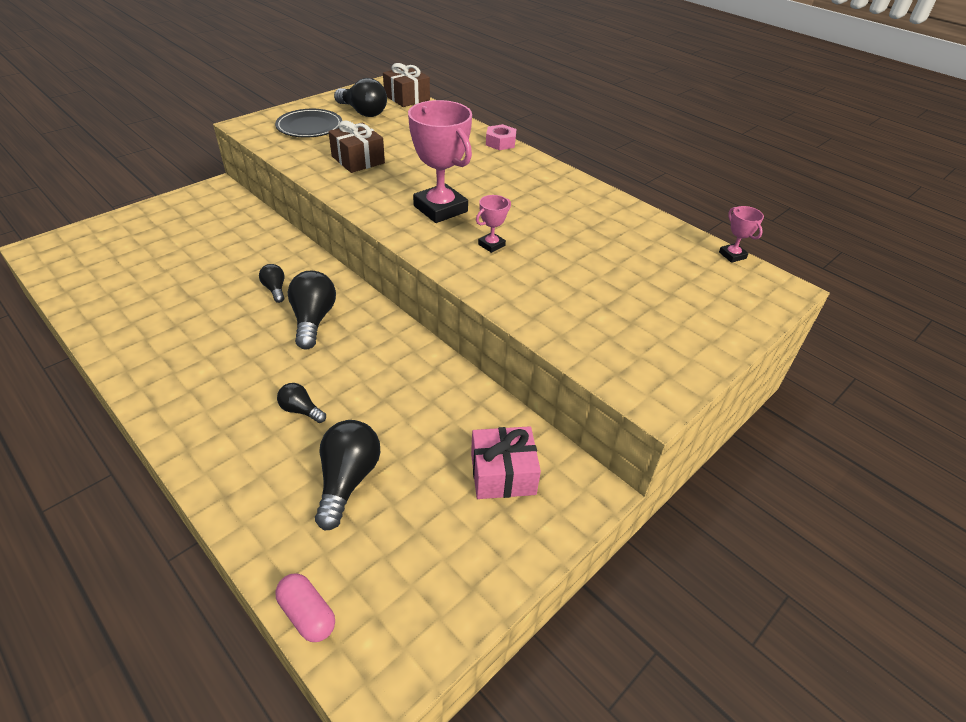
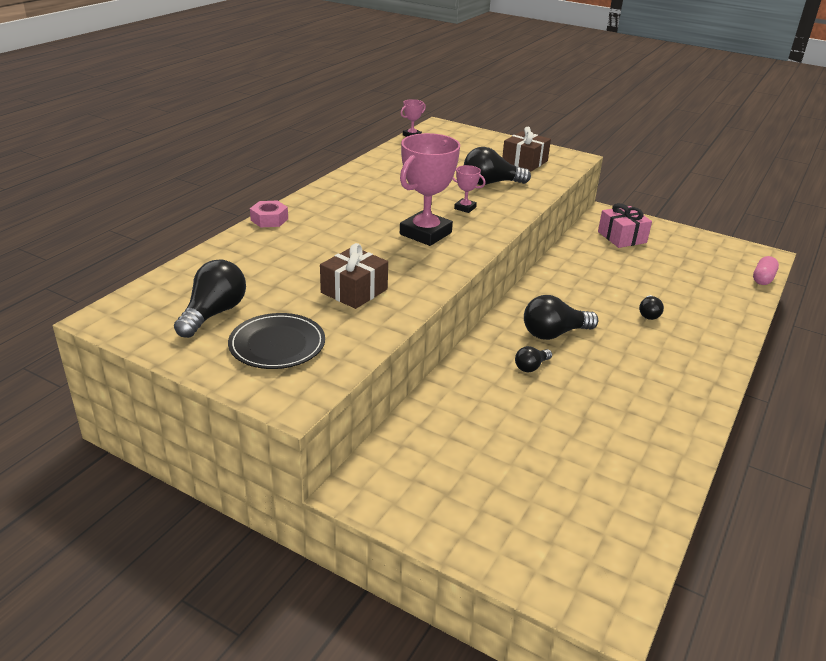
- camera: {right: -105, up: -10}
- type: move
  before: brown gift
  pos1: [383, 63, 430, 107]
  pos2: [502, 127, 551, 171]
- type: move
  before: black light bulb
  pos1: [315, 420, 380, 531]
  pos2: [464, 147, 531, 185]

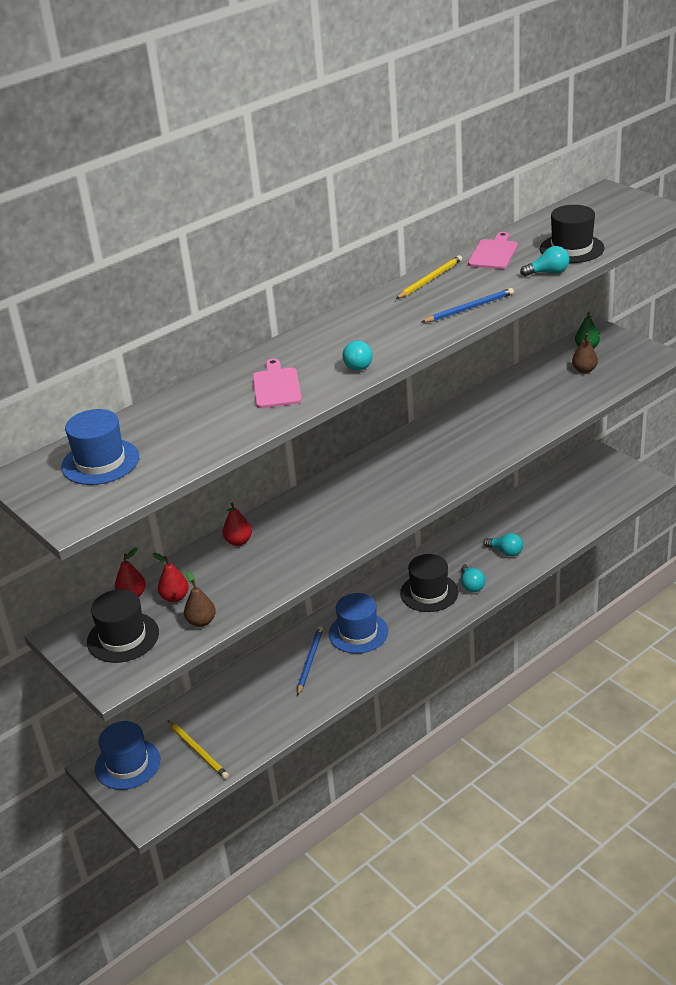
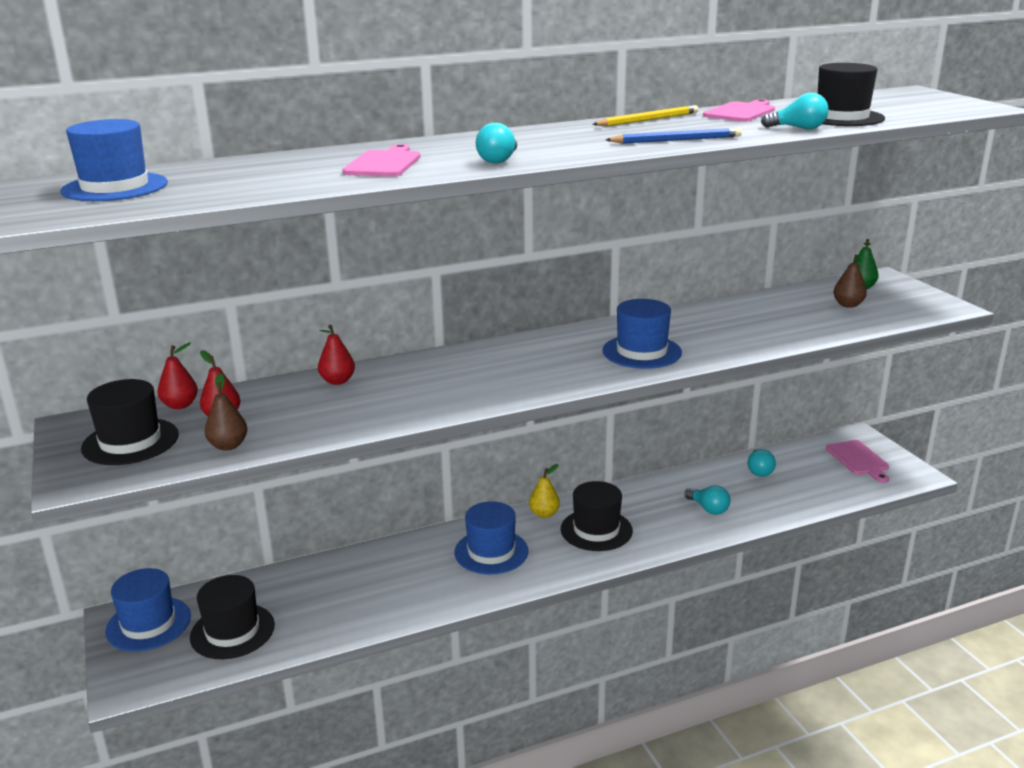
- camera: {right: 15, up: -10}
- type: move
  before: turquoise light bulb
  pos1: [461, 564, 485, 592]
  pos2: [748, 449, 776, 477]
- type: delete
  before: blue pencil
  pos1: [297, 626, 323, 696]
- type: replace
  before: yellow pencil
  after: black hat
  pos1: [168, 720, 229, 779]
  pos2: [190, 575, 275, 659]
- type: insert
  after: blue hat
  pos2: [602, 299, 682, 369]
- type: insert
  after: pink cutting board
  pos2: [826, 440, 889, 483]
- type: insert
  after: yellow pear
  pos2: [529, 464, 560, 518]

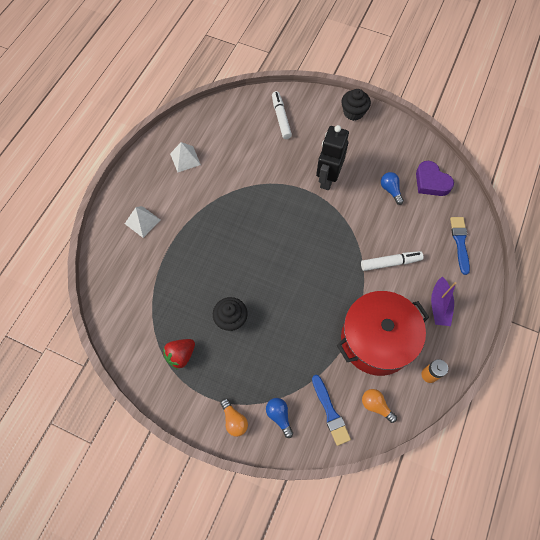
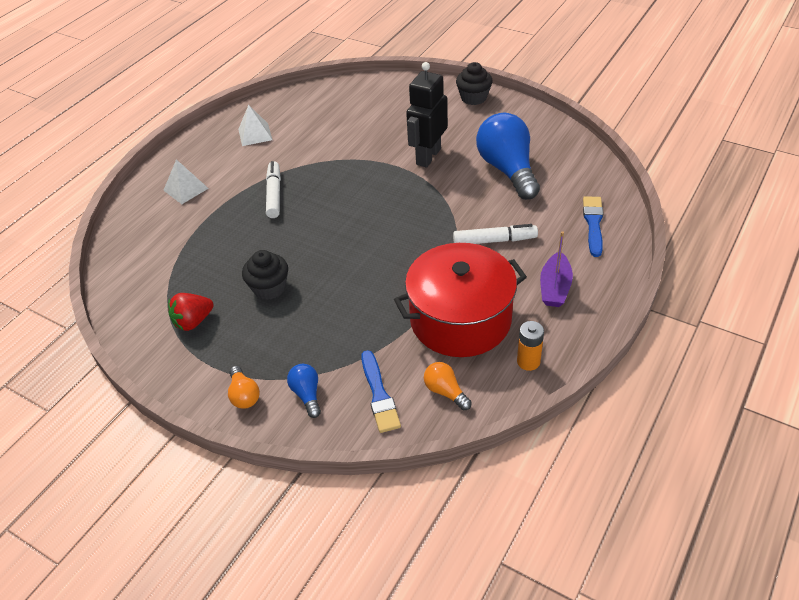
- camera: {right: 10, up: -20}
- type: move
  before: white marker
  pos1: [272, 91, 292, 139]
  pos2: [266, 161, 281, 218]
- type: delete
  before: purple heart
  pos1: [416, 161, 454, 196]
- type: resize
  before: blue light bulb
  pos1: [381, 172, 404, 205]
  pos2: [476, 113, 540, 200]
  scale: 2.21

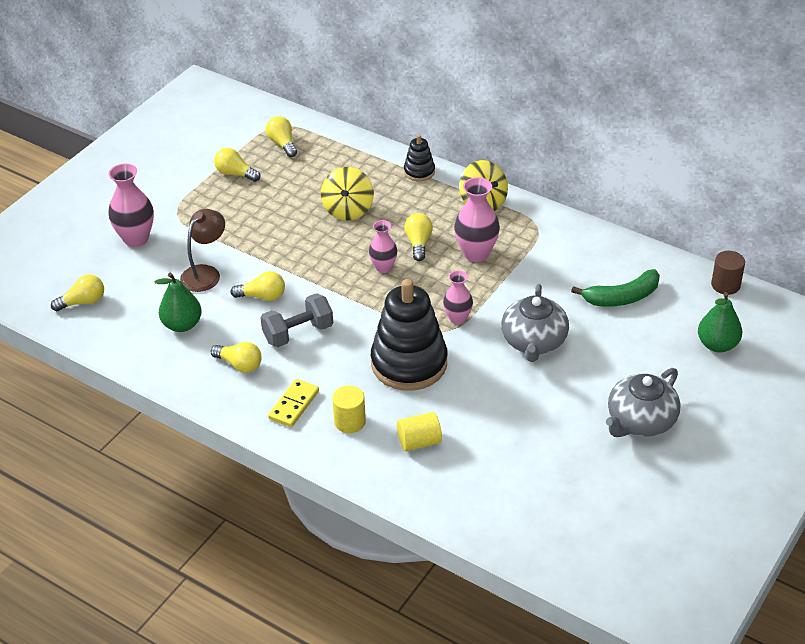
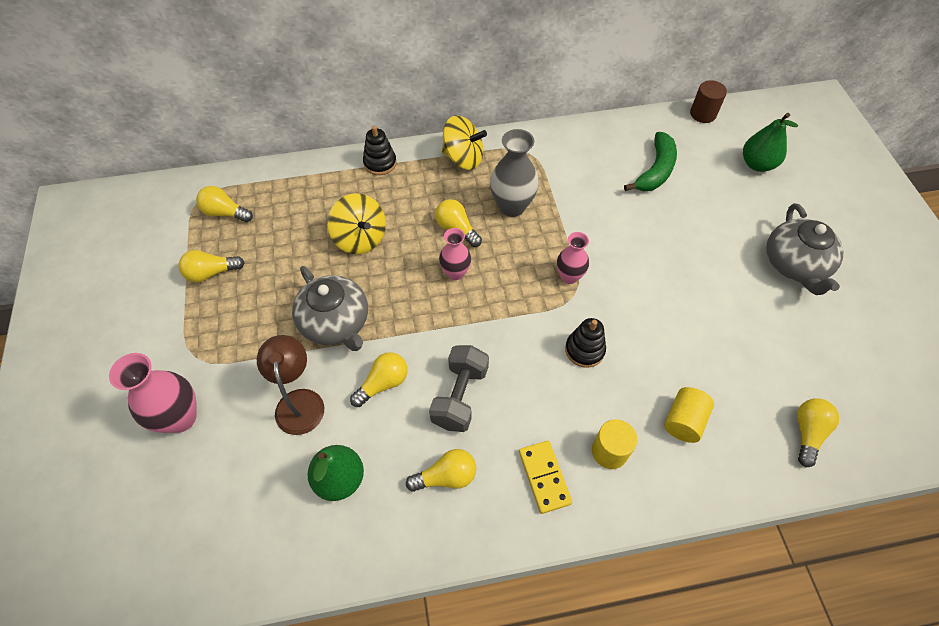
- camera: {right: -45, up: 15}
- type: recolor
  before: pink vase
  after: grey vase
  pos1: [454, 177, 500, 262]
  pos2: [490, 129, 539, 217]
- type: move
  before: yellow light bulb
  pos1: [51, 275, 104, 311]
  pos2: [797, 398, 839, 467]
- type: resize
  before: black stacking toy
  pos1: [371, 279, 447, 391]
  pos2: [565, 318, 606, 368]
  scale: 0.47
- type: move
  before: grey teapot
  pos1: [501, 284, 569, 362]
  pos2: [292, 266, 368, 351]

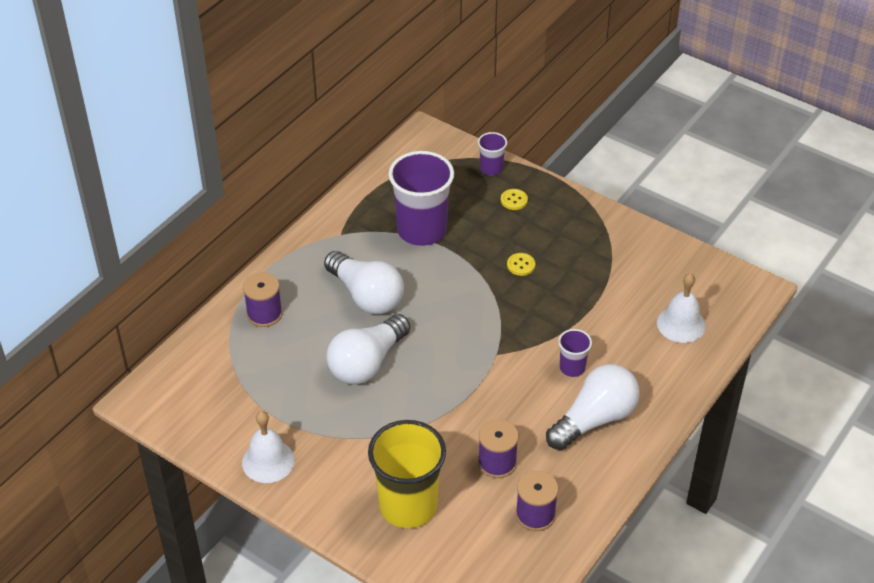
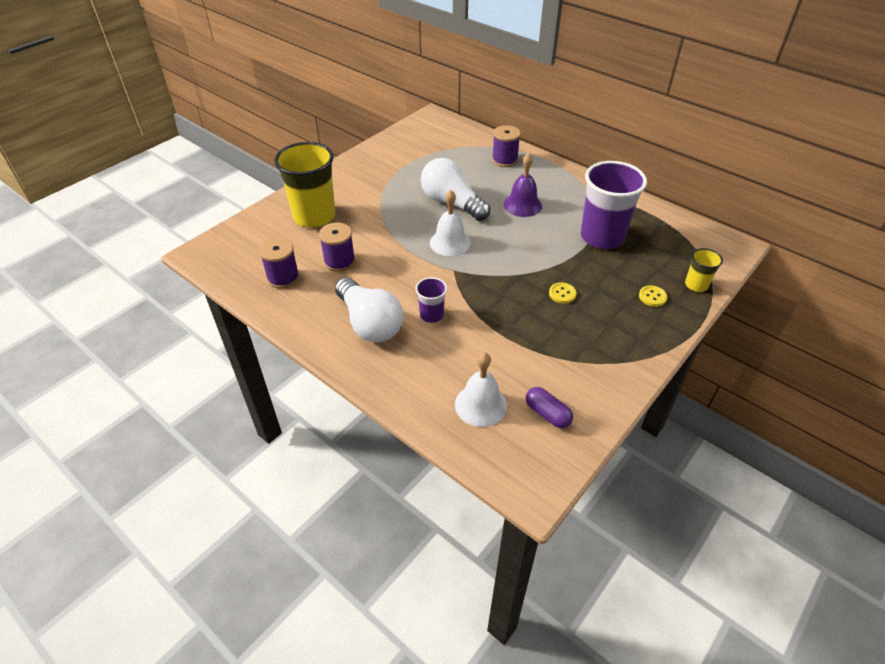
- camera: {right: 95, up: 0}
- type: recolor
  before: purple cup
  after: yellow cup
  pos1: [478, 132, 507, 175]
  pos2: [685, 248, 723, 292]
- type: replace
  before: white light bulb
  after: purple bell
  pos1: [324, 251, 404, 314]
  pos2: [504, 153, 542, 217]
- type: move
  before: white bell
  pos1: [242, 411, 295, 483]
  pos2: [430, 190, 471, 256]
- type: insert
  after: purple capsule
  pos2: [526, 387, 573, 428]

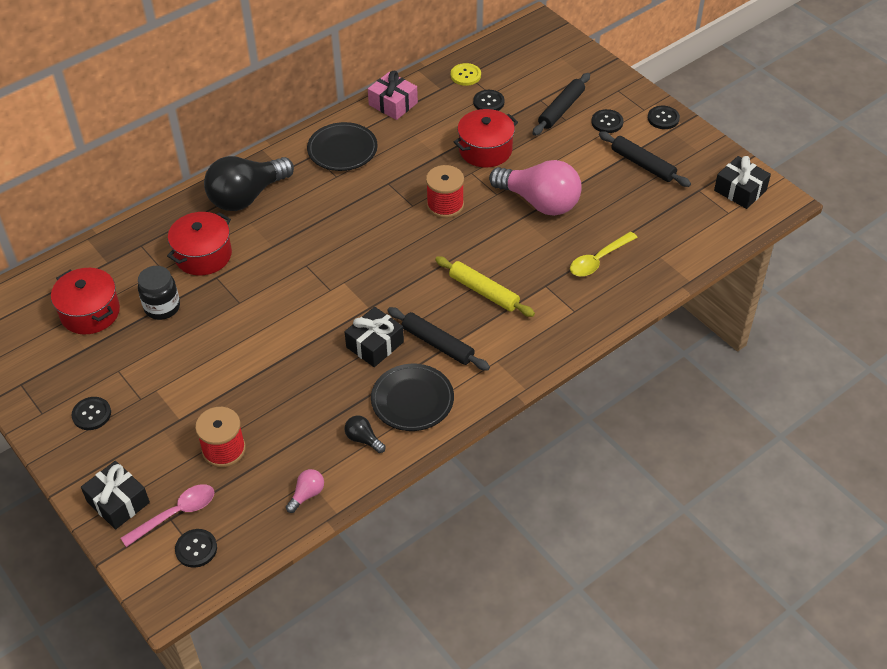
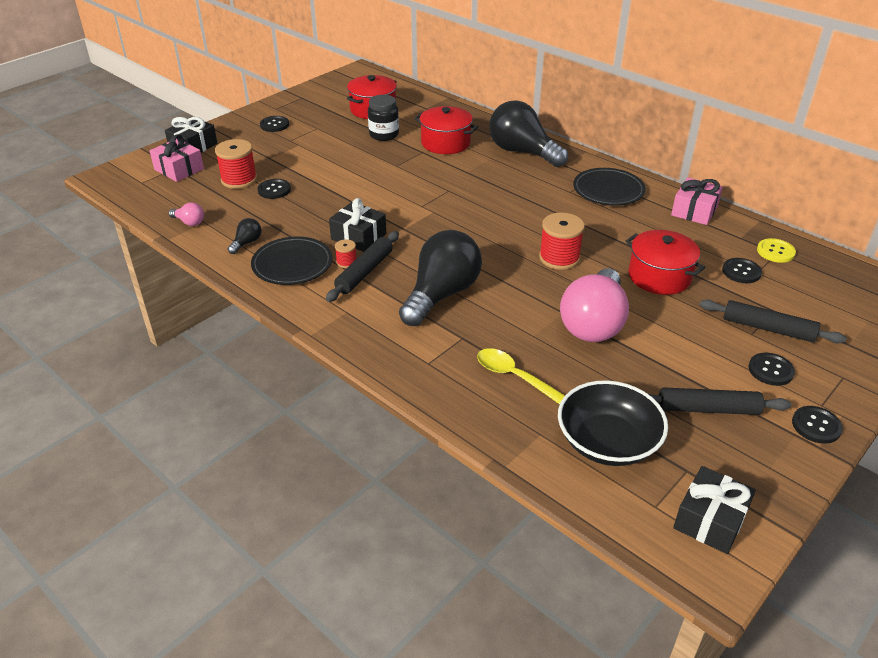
- camera: {right: 80, up: -10}
- type: rotate
  before: black rolling pin
  pos1: [599, 131, 691, 187]
  pos2: [647, 387, 791, 415]
  turn: 60
- type: replace
  before: yellow rolling pin
  after: black light bulb
  pos1: [435, 256, 535, 317]
  pos2: [399, 230, 482, 326]
- type: replace
  before: pink spoon
  after: pink gift
  pos1: [121, 484, 214, 547]
  pos2: [150, 134, 204, 182]
- type: move
  before: black button
  pos1: [175, 529, 217, 568]
  pos2: [257, 179, 291, 199]
- type: insert
  after: red spool
  pos2: [335, 239, 356, 268]
- type: insert
  after: black bowl
  pos2: [558, 380, 668, 466]

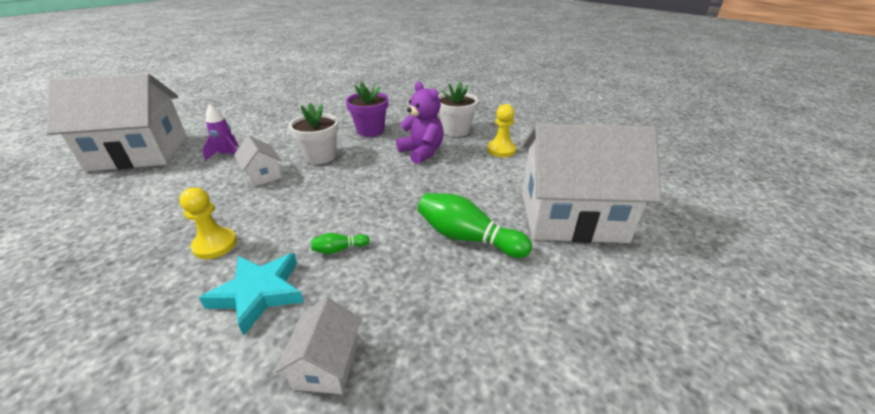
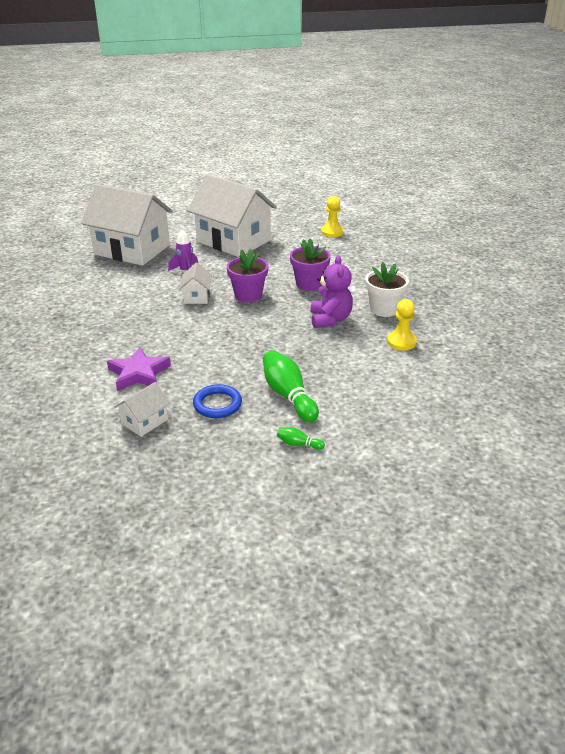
- camera: {right: 35, up: 0}
- type: recolor
  before: white flower pot
  after: purple flower pot
  pos1: [289, 103, 339, 164]
  pos2: [227, 249, 268, 302]
- type: move
  before: white house
  pos1: [522, 124, 661, 243]
  pos2: [187, 174, 277, 257]
- type: move
  before: yellow pawn
  pos1: [179, 187, 237, 259]
  pos2: [321, 196, 344, 237]
- type: move
  before: green bowling pin
  pos1: [311, 233, 370, 254]
  pos2: [277, 427, 325, 450]
- type: recolor
  before: turquoise star
  after: purple star
  pos1: [199, 253, 304, 336]
  pos2: [107, 347, 171, 391]
- type: insert
  after: blue ring
  pos2: [193, 384, 242, 418]

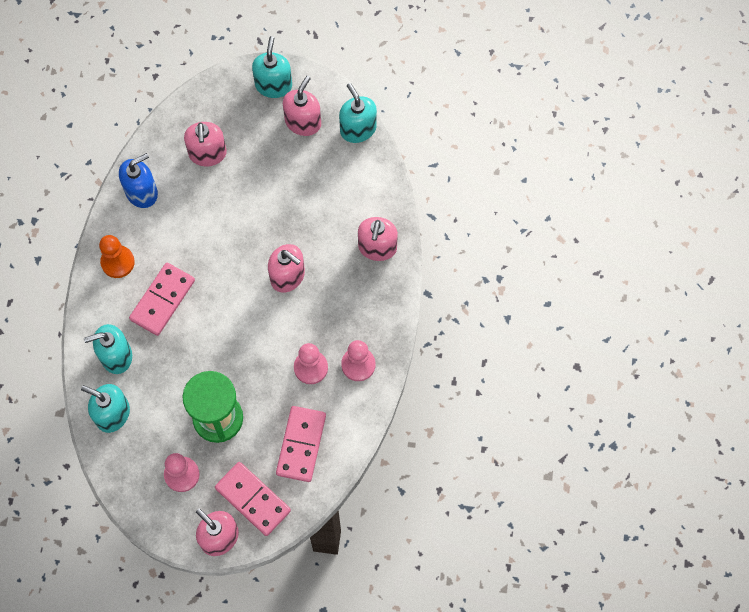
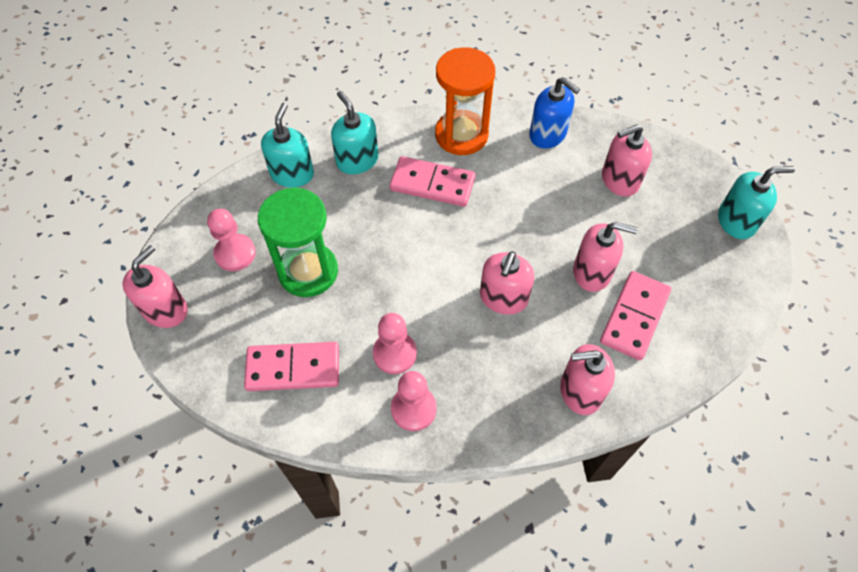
- camera: {right: 75, up: -10}
- type: move
  before: pink soap dispenser
  pos1: [283, 76, 321, 136]
  pos2: [573, 222, 638, 292]
- type: delete
  before: turquoise soap dispenser
  pos1: [339, 83, 377, 143]
- type: replace
  before: orange pawn
  after: orange hourglass
  pos1: [99, 235, 135, 278]
  pos2: [435, 47, 495, 155]
- type: move
  before: pink domino
  pos1: [215, 462, 291, 536]
  pos2: [600, 271, 671, 360]

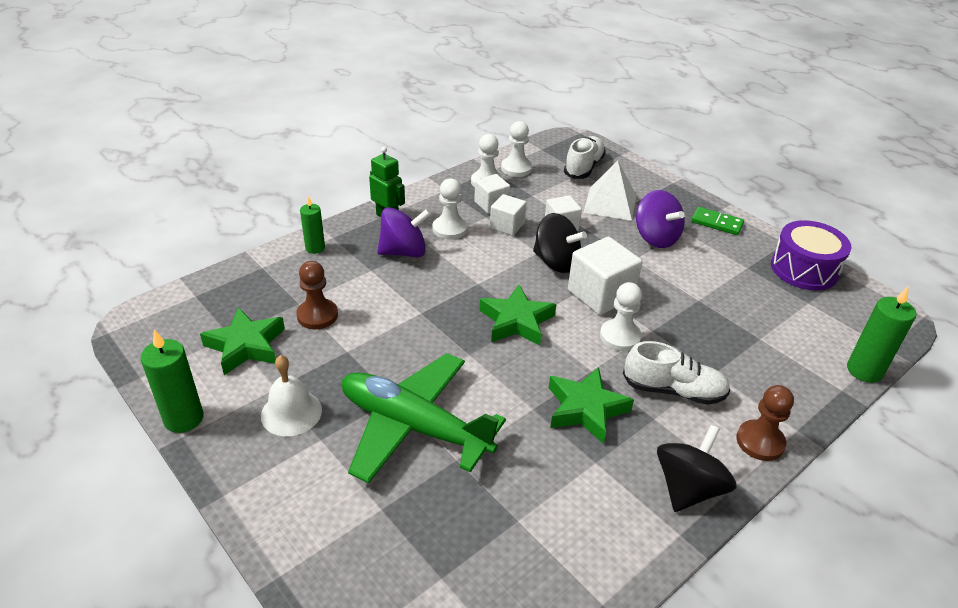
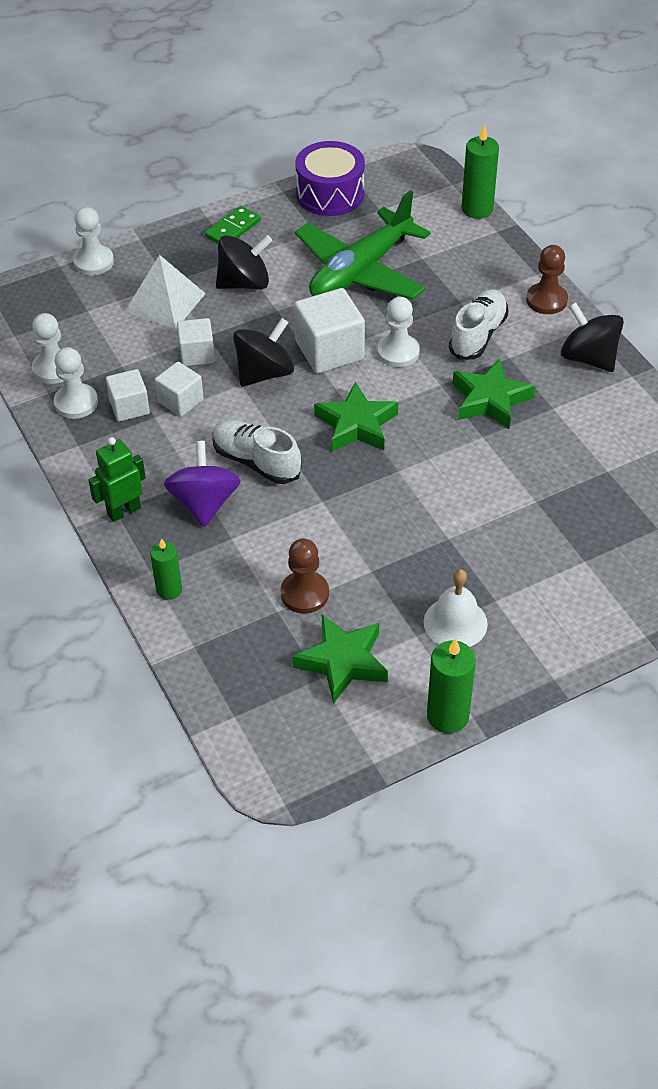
- camera: {right: -75, up: 10}
- type: move
  before: white shoe
  pos1: [564, 136, 606, 179]
  pos2: [213, 419, 301, 484]
- type: move
  before: white pawn
  pos1: [433, 178, 468, 240]
  pos2: [73, 207, 114, 275]
- type: recolor
  before: purple spinning top
  after: black spinning top
  pos1: [636, 190, 685, 248]
  pos2: [216, 235, 272, 290]
- type: move
  before: green plane
  pos1: [342, 353, 506, 484]
  pos2: [295, 190, 430, 300]

